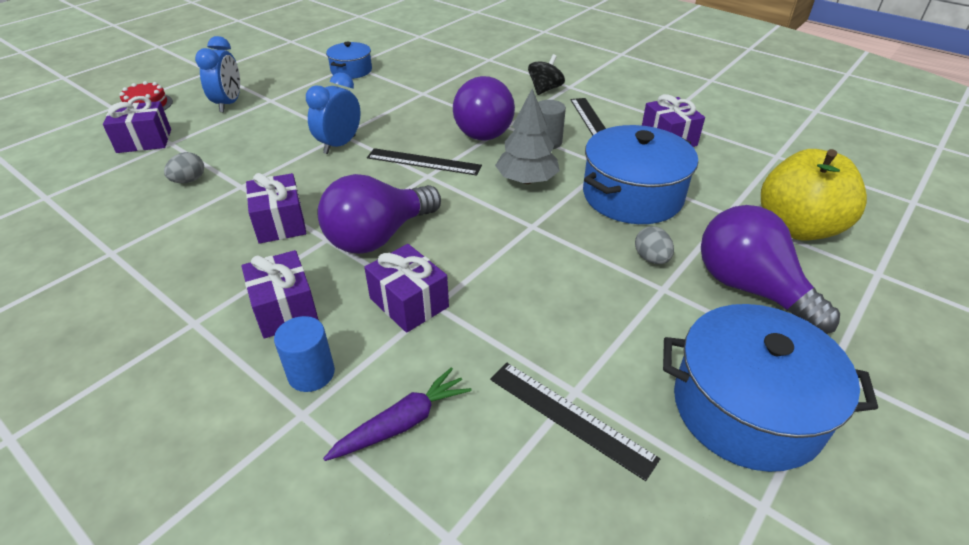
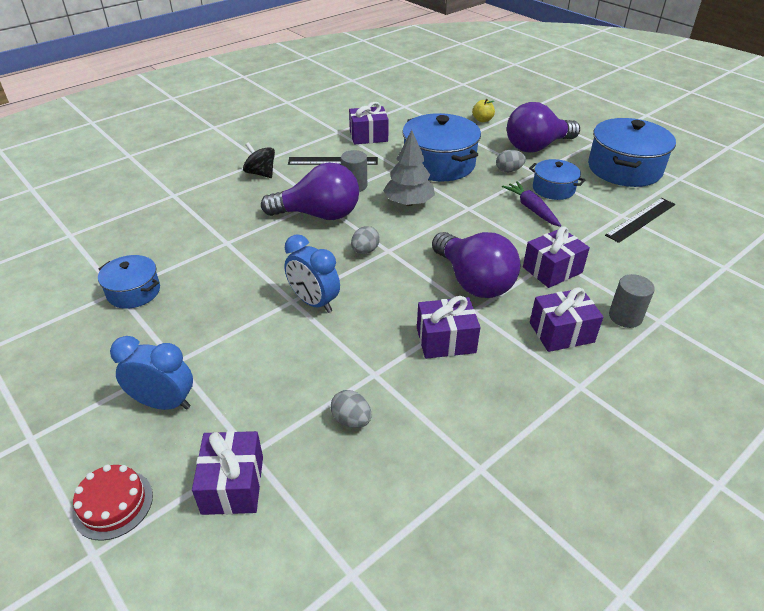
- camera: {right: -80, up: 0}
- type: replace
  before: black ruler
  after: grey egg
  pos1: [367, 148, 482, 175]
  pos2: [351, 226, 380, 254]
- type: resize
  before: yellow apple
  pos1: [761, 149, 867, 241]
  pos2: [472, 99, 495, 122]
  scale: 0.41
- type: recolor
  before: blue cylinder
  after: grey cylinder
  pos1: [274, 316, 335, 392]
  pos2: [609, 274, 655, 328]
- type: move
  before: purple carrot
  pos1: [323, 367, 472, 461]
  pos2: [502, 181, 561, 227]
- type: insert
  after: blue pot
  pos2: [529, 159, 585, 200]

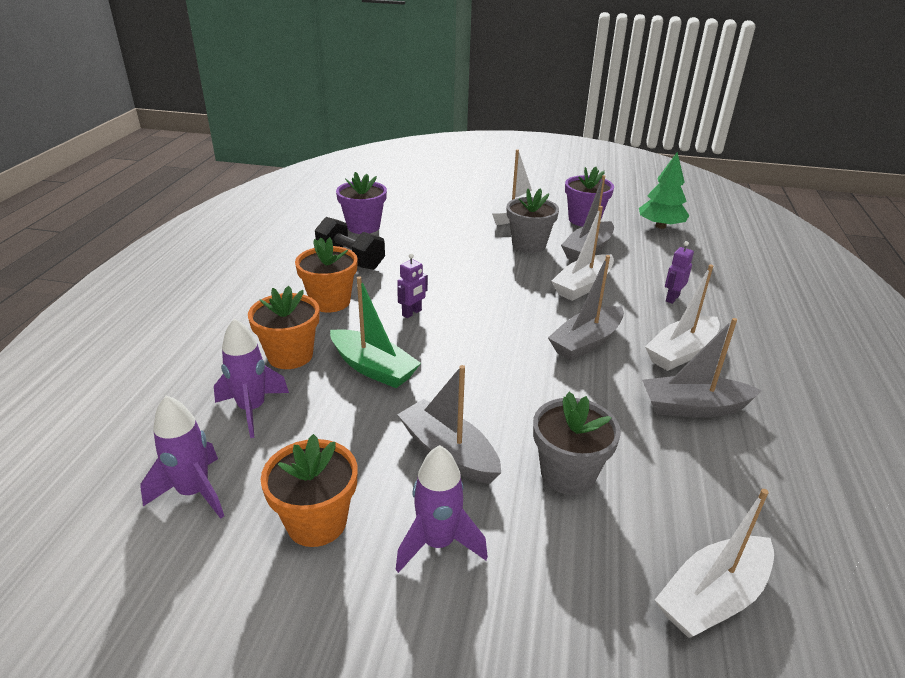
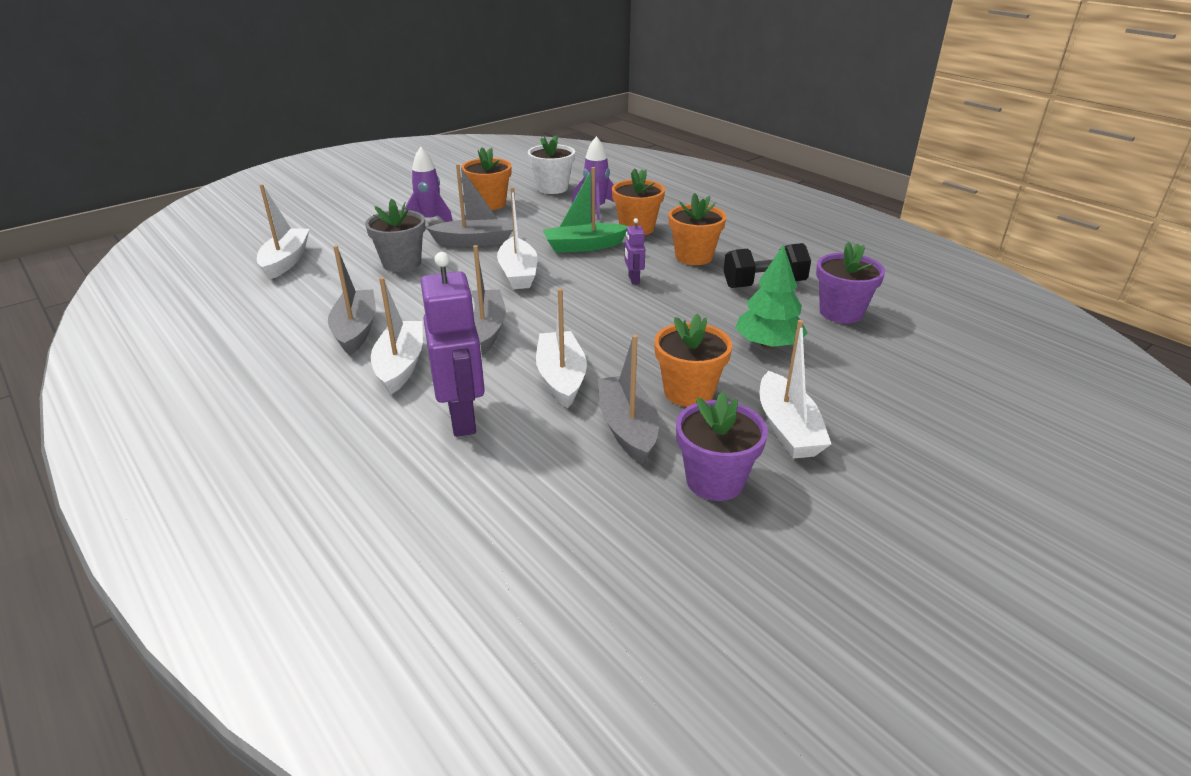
- camera: {right: 130, up: 0}
- type: move
  before: green tree
  pos1: [639, 152, 689, 229]
  pos2: [735, 245, 808, 349]
- type: recolor
  before: grey flower pot
  after: orange flower pot
  pos1: [507, 188, 559, 253]
  pos2: [654, 313, 732, 407]
- type: resize
  before: purple robot
  pos1: [665, 241, 694, 304]
  pos2: [421, 252, 485, 437]
  scale: 2.1
- type: rotate
  before: grey boat
  pos1: [642, 318, 762, 418]
  pos2: [328, 245, 376, 355]
  turn: -45
- type: replace
  before: purple rocket
  after: white flower pot
  pos1: [140, 396, 224, 519]
  pos2: [528, 135, 575, 194]
- type: insert
  after: white boat
  pos2: [497, 187, 538, 289]

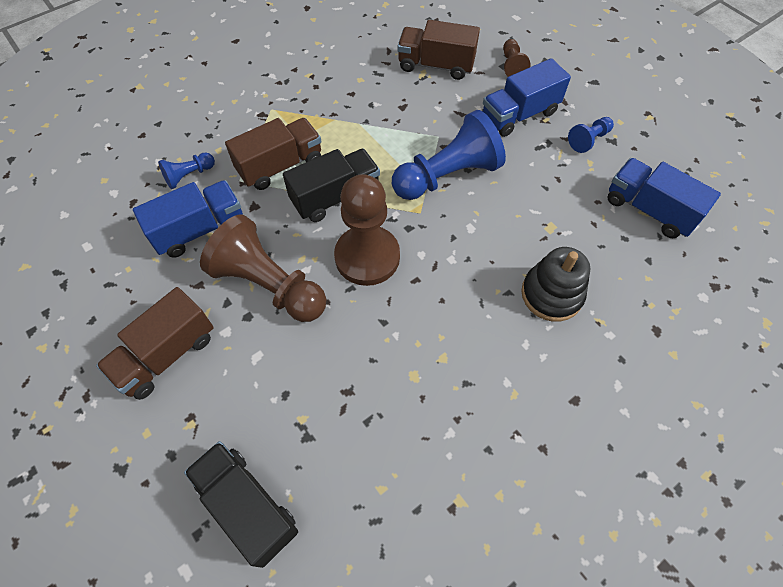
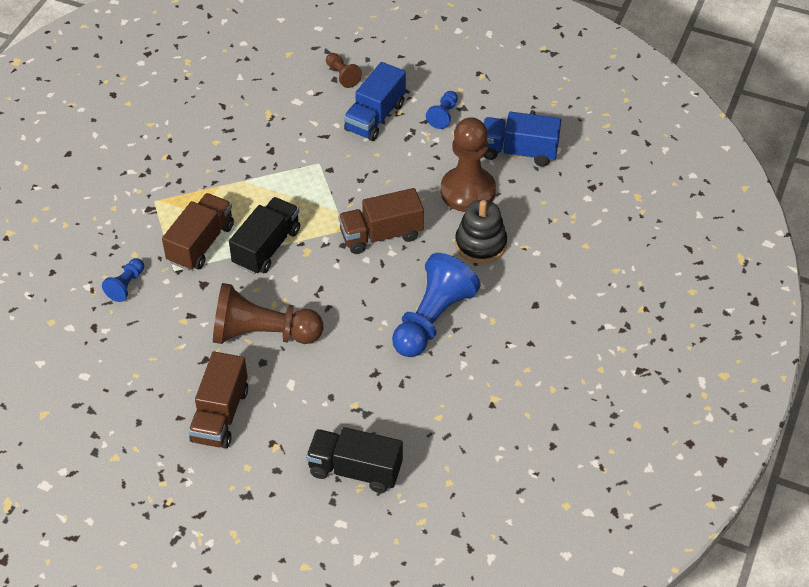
- camera: {right: -30, up: -10}
- type: move
  before: brown truck
  pos1: [398, 20, 480, 80]
  pos2: [338, 188, 424, 254]
- type: move
  before: blue pawn
  pos1: [392, 110, 506, 200]
  pos2: [392, 253, 481, 357]
- type: move
  before: brown pawn
  pos1: [334, 174, 400, 286]
  pos2: [440, 117, 496, 212]
- type: delete
  before: blue truck
  pos1: [133, 180, 243, 258]

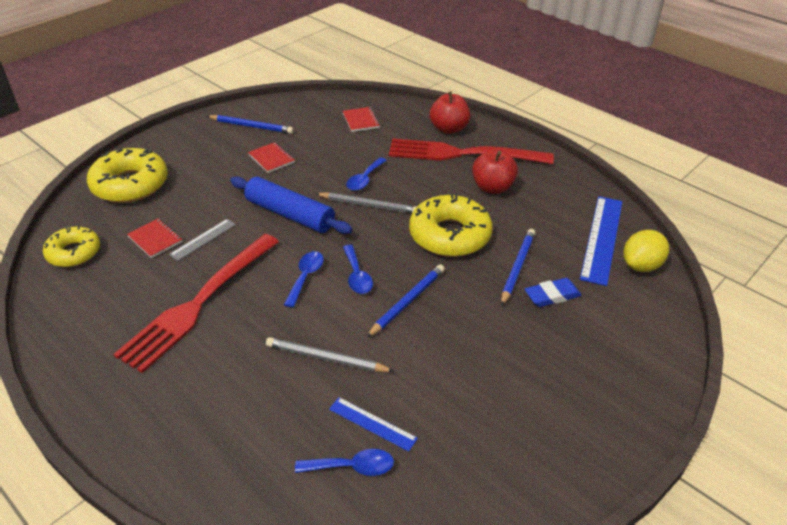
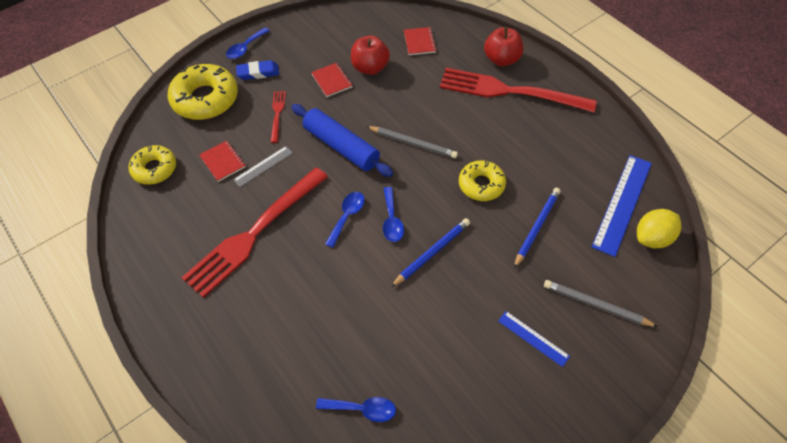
- camera: {right: 10, up: 15}
- type: delete
  before: blue pencil
  pos1: [207, 115, 294, 134]
- type: move
  before: red apple
  pos1: [472, 150, 518, 194]
  pos2: [351, 35, 390, 75]
- type: move
  before: blue spoon
  pos1: [346, 157, 387, 191]
  pos2: [226, 27, 270, 59]
- type: resize
  before: yellow donut
  pos1: [409, 194, 493, 257]
  pos2: [459, 160, 506, 201]
  scale: 0.63
- type: move
  before: blue eraser
  pos1: [525, 278, 582, 307]
  pos2: [236, 60, 279, 80]
- type: move
  before: grey pencil
  pos1: [266, 337, 395, 372]
  pos2: [544, 280, 658, 327]
- type: move
  before: blue ruler
  pos1: [329, 397, 418, 452]
  pos2: [498, 311, 570, 367]
- type: insert
  after: red fork
  pos2: [271, 91, 286, 143]

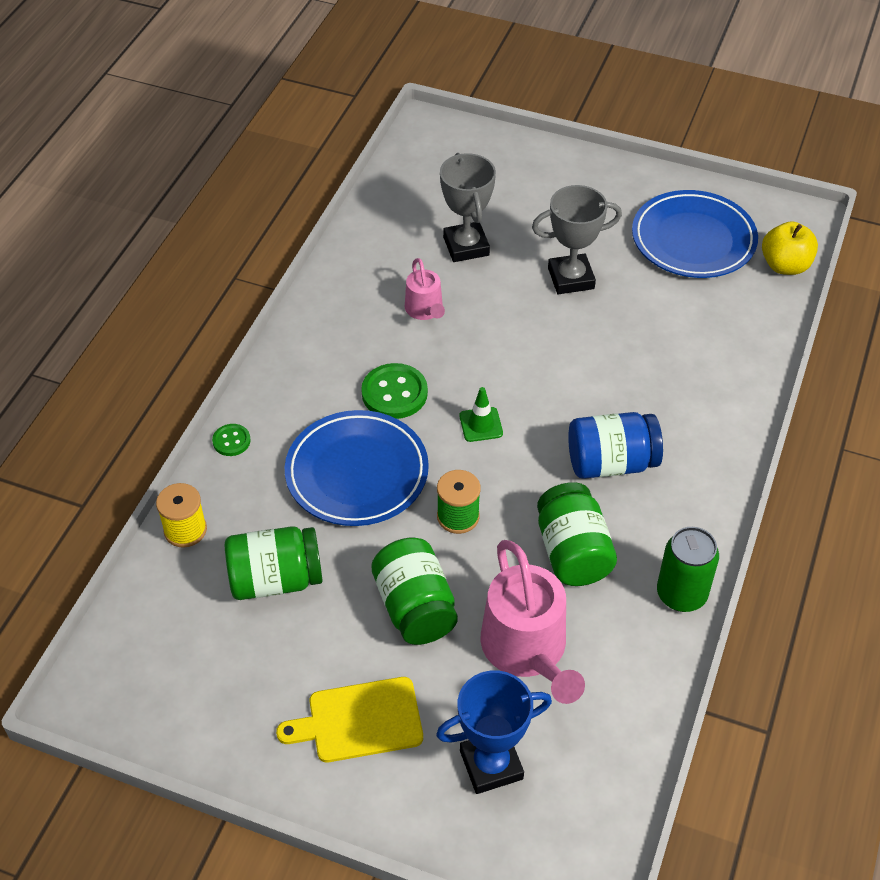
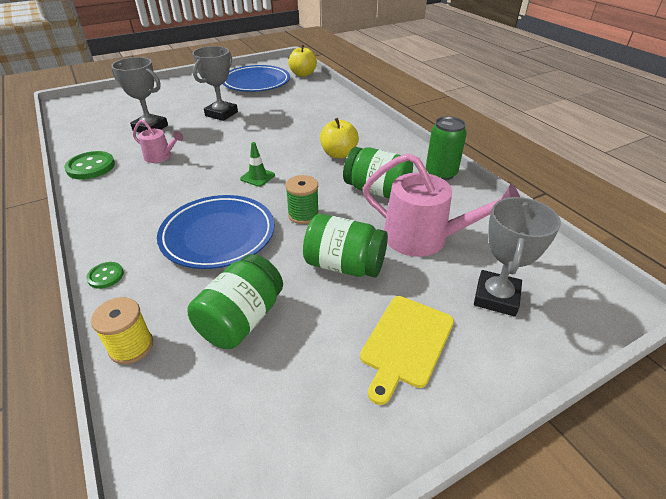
- camera: {right: -50, up: -10}
- type: move
  before: green button
  pos1: [361, 363, 428, 419]
  pos2: [64, 151, 115, 180]
- type: replace
  before: blue jar
  after: yellow apple
  pos1: [568, 412, 663, 479]
  pos2: [320, 118, 359, 158]
- type: recolor
  before: blue trophy
  after: grey trophy
  pos1: [436, 670, 552, 794]
  pos2: [474, 197, 561, 317]

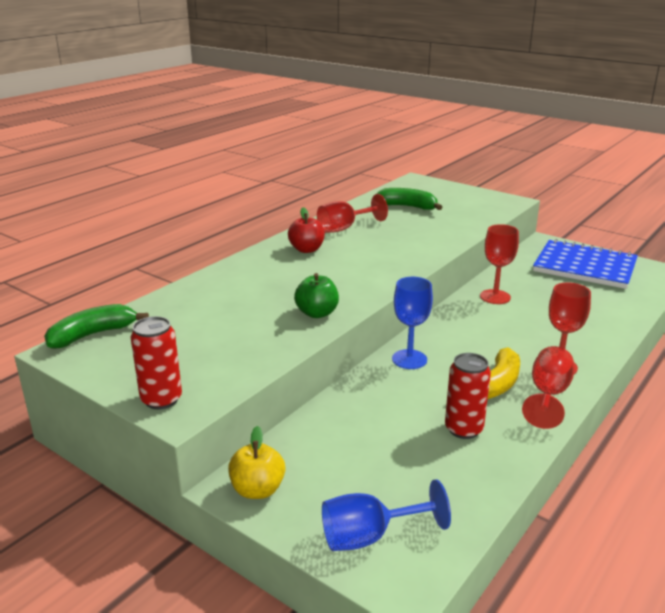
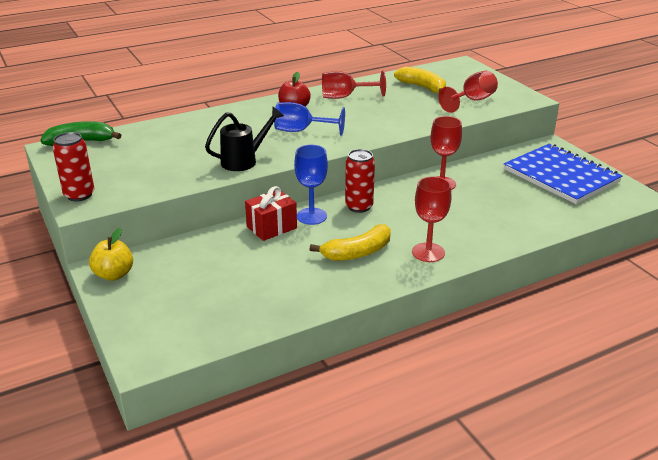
- camera: {right: 25, up: 5}
- type: recolor
  before: green banana
  after: yellow banana
  pos1: [377, 188, 442, 210]
  pos2: [394, 67, 446, 93]
- type: replace
  before: green apple
  after: black watering can
  pos1: [294, 273, 339, 318]
  pos2: [205, 107, 284, 171]
- type: move
  before: red goblet
  pos1: [522, 346, 574, 429]
  pos2: [438, 71, 498, 113]
- type: move
  before: red can
  pos1: [445, 353, 491, 439]
  pos2: [345, 149, 375, 213]
- type: move
  before: blue goblet
  pos1: [322, 479, 451, 551]
  pos2: [274, 102, 345, 136]
- type: insert
  after: red gift
  pos2: [245, 186, 297, 241]

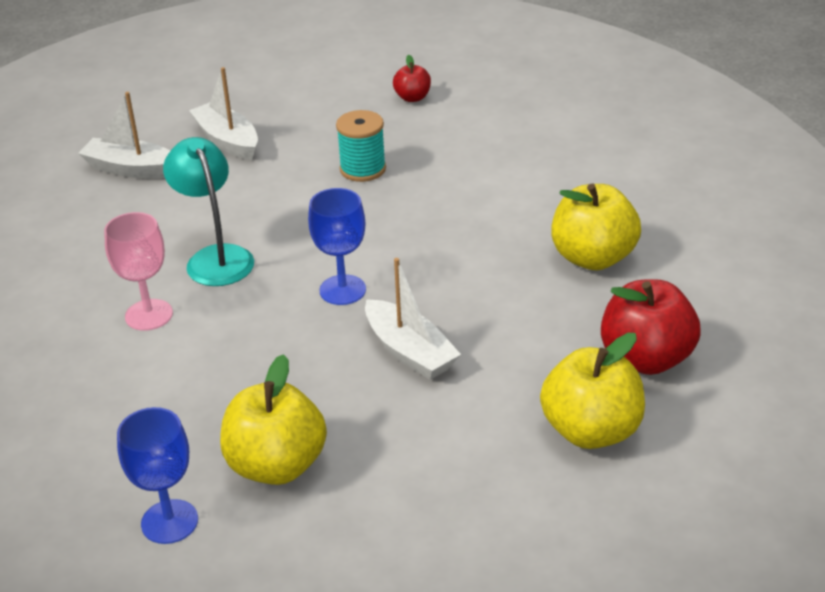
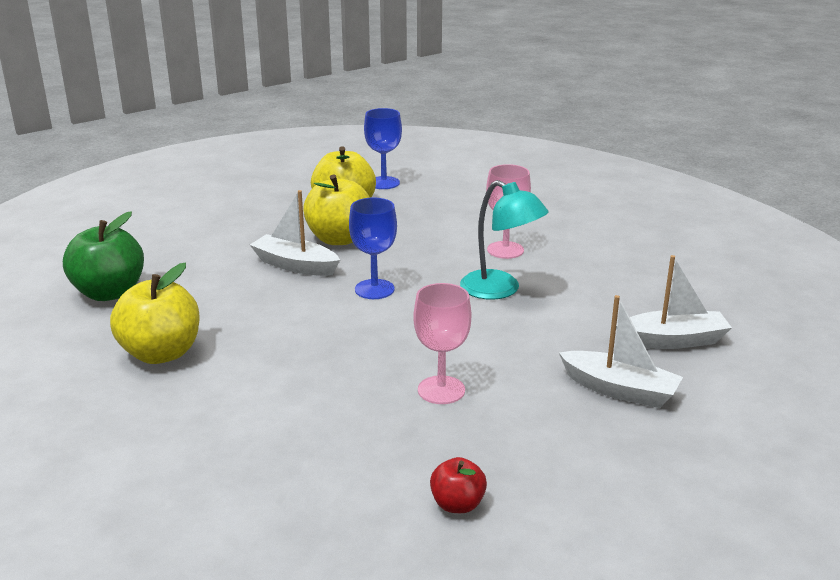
- camera: {right: 155, up: -10}
- type: replace
  before: turquoise spool
  after: pink goblet
  pos1: [336, 110, 386, 182]
  pos2: [413, 283, 471, 404]
- type: recolor
  before: red apple
  after: green apple
  pos1: [601, 279, 701, 375]
  pos2: [63, 211, 144, 301]
- type: move
  before: yellow apple
  pos1: [540, 333, 645, 449]
  pos2: [303, 174, 370, 245]

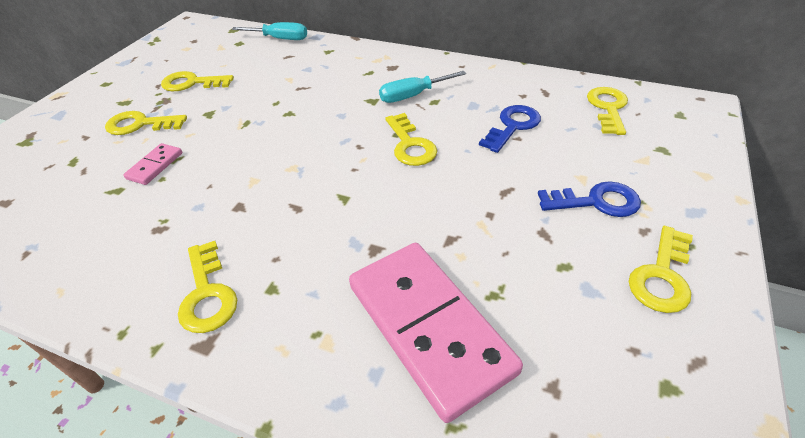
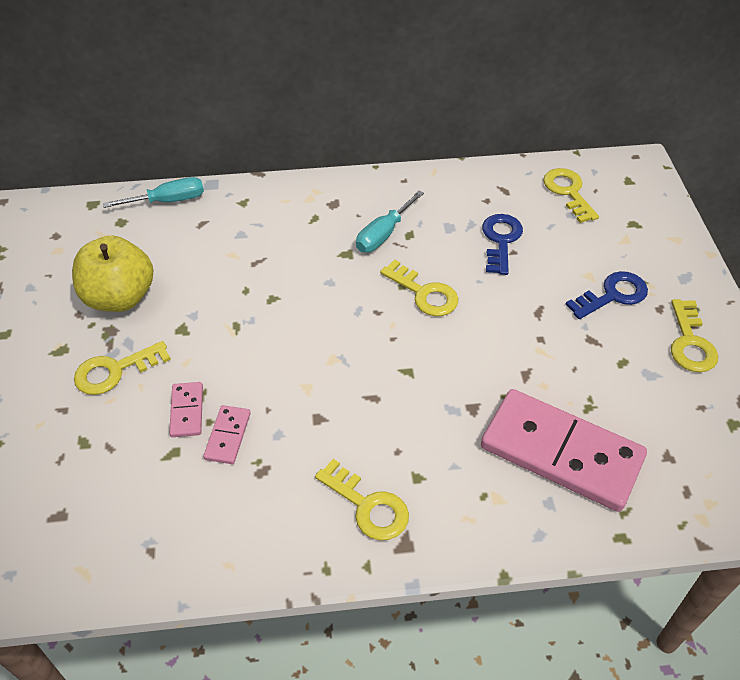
- camera: {right: -30, up: 5}
- type: replace
  before: yellow key
  after: yellow apple
  pos1: [161, 71, 234, 91]
  pos2: [72, 235, 153, 312]
- type: insert
  after: pink domino
  pos2: [203, 405, 251, 464]

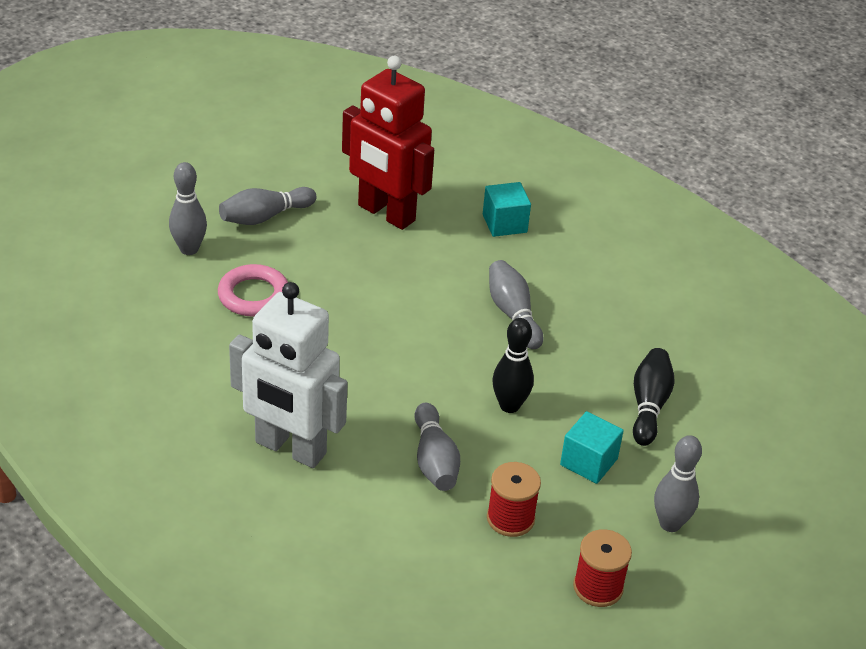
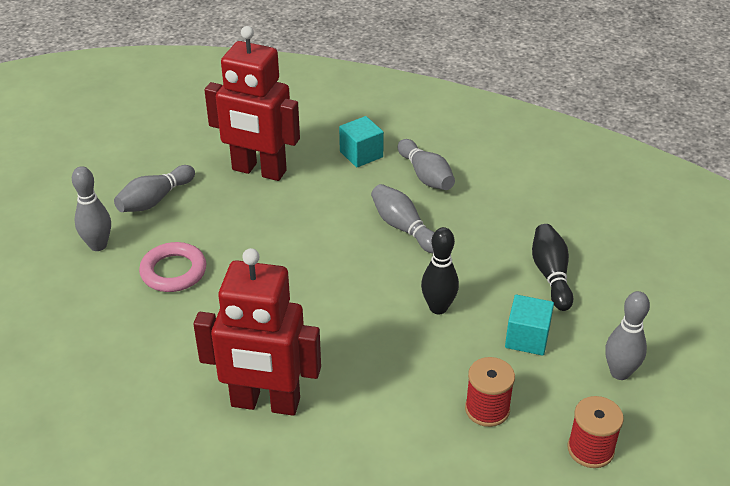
- camera: {right: -15, up: 0}
- type: recolor
  before: white robot
  after: red robot
  pos1: [229, 282, 348, 468]
  pos2: [193, 248, 321, 416]
- type: move
  before: grey bowling pin
  pos1: [414, 403, 460, 491]
  pos2: [398, 139, 455, 190]

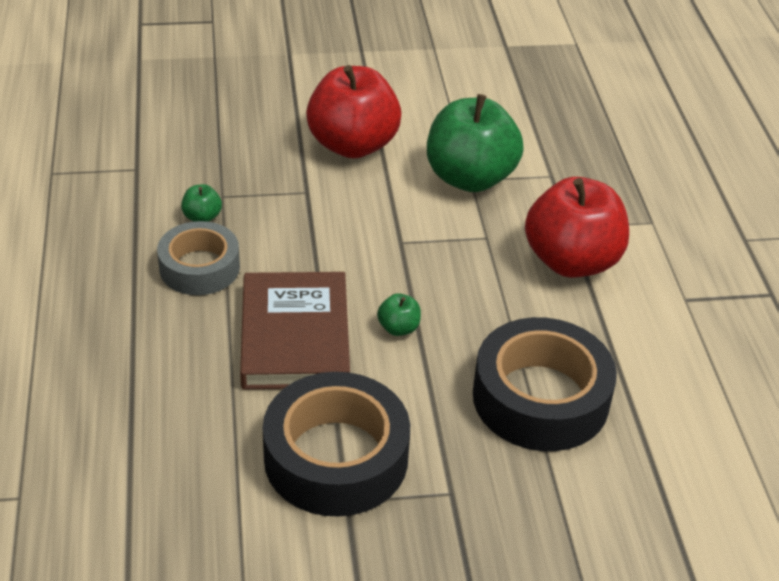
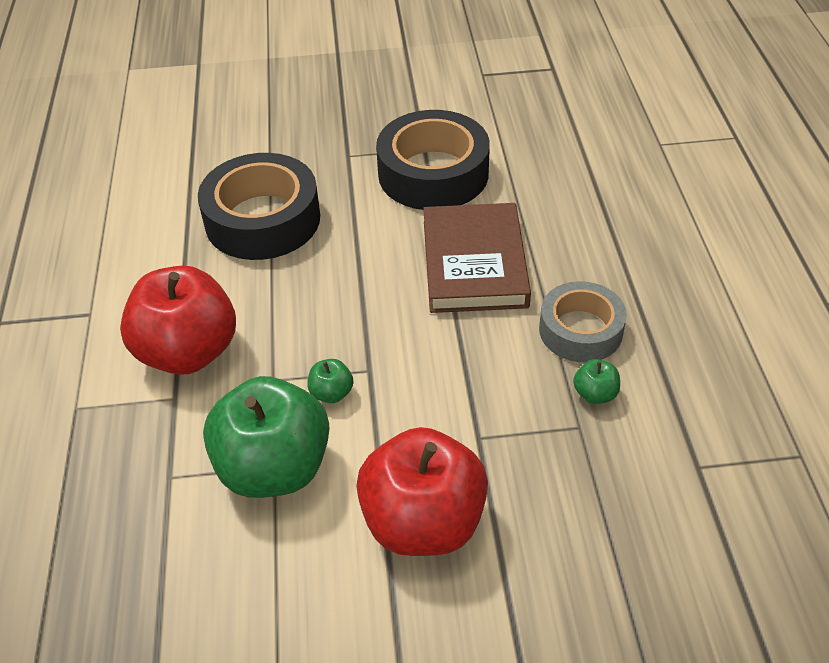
- camera: {right: -175, up: 5}
- type: move
  before: green apple
  pos1: [377, 293, 421, 336]
  pos2: [307, 359, 353, 403]

